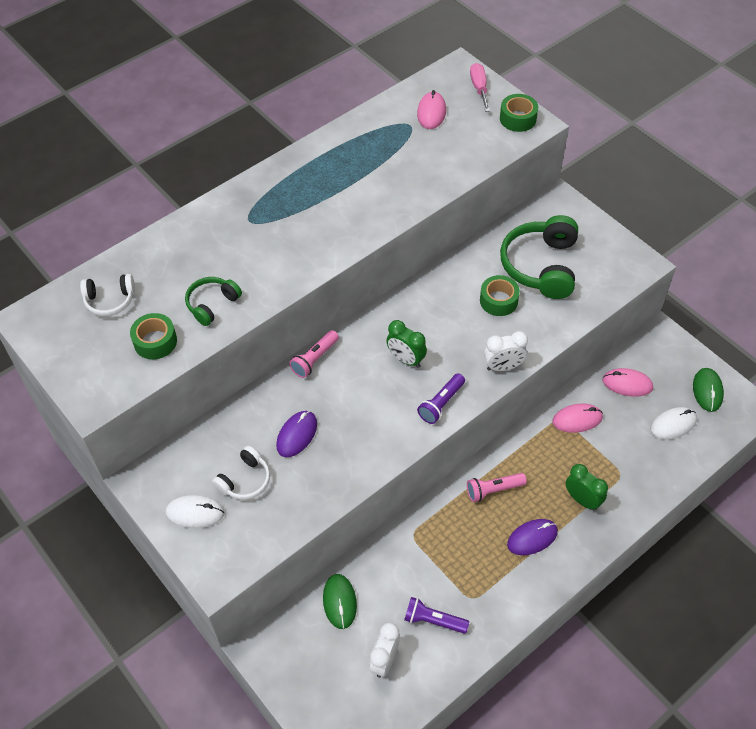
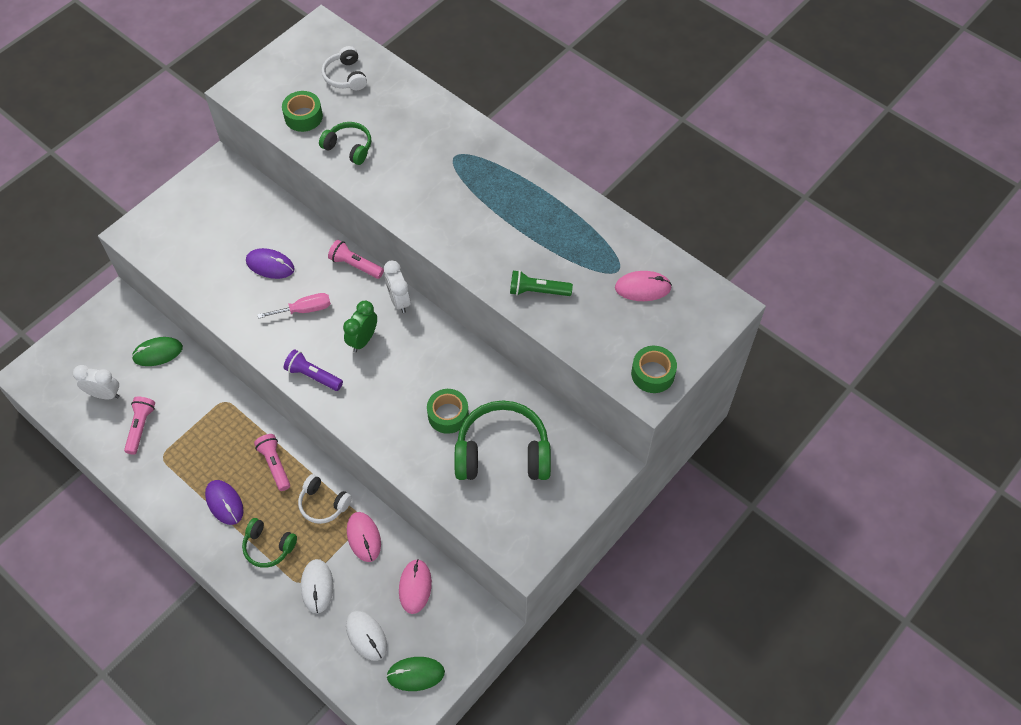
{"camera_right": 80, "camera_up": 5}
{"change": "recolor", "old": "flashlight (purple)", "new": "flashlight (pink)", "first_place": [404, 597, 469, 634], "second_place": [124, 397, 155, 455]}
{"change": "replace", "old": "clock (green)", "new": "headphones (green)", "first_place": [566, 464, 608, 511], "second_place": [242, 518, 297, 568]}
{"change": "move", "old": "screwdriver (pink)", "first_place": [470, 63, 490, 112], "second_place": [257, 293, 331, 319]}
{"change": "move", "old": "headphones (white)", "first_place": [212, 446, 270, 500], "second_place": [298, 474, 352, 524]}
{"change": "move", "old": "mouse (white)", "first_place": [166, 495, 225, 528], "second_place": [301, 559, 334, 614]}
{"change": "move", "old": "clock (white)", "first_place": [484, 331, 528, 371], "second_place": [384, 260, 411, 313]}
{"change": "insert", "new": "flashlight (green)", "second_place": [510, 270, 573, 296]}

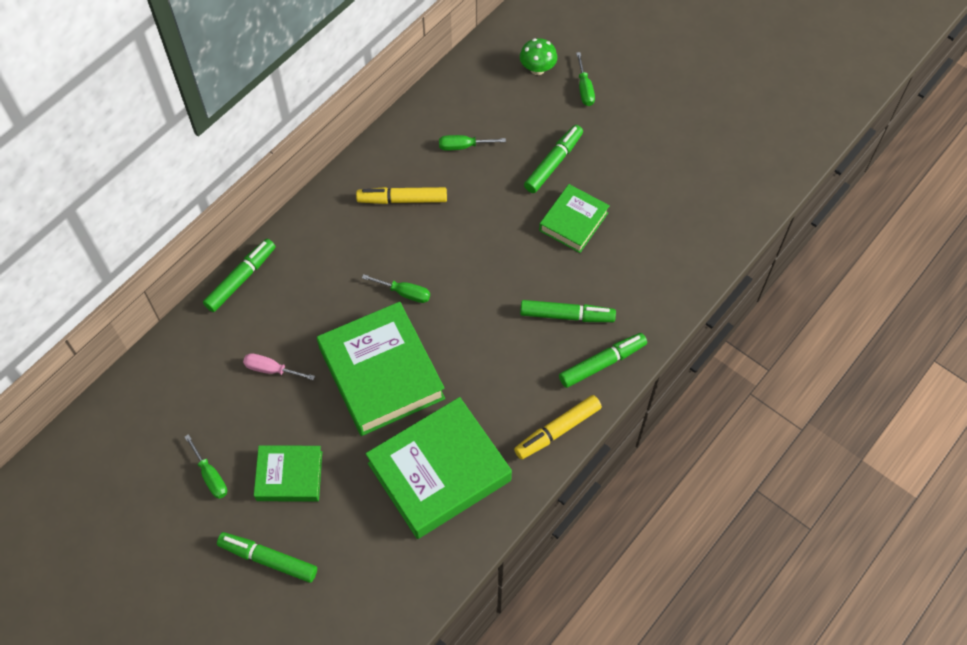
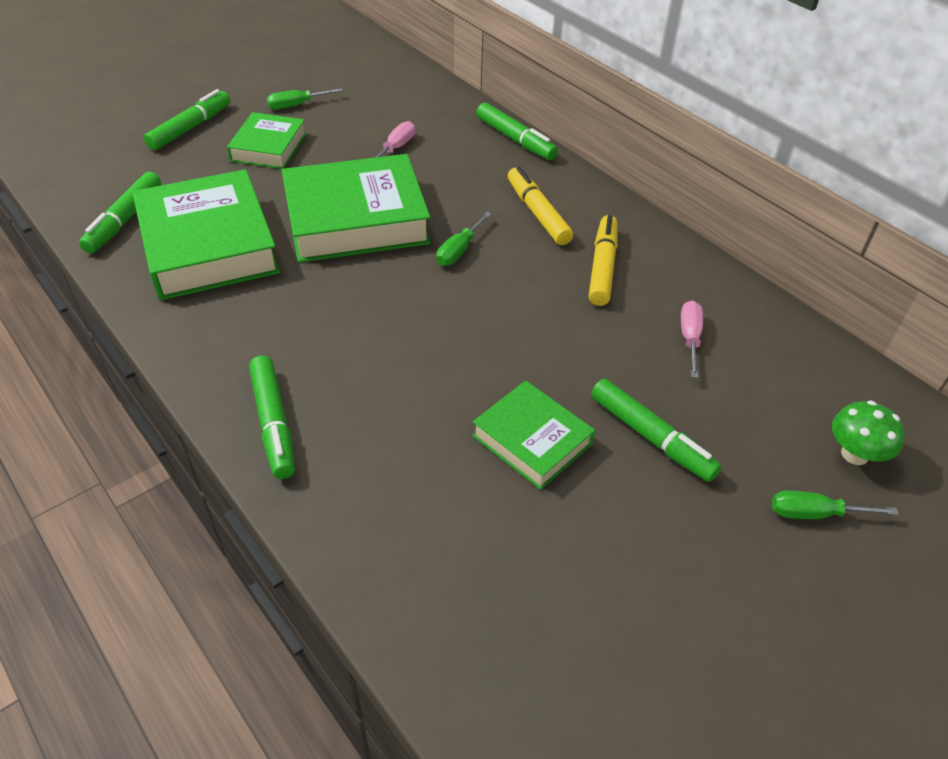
{"camera_right": 100, "camera_up": -15}
{"change": "move", "old": "marker (green)", "first_place": [520, 300, 616, 322], "second_place": [79, 172, 161, 253]}
{"change": "move", "old": "marker (yellow)", "first_place": [514, 395, 602, 460], "second_place": [508, 167, 573, 245]}
{"change": "recolor", "old": "screwdriver (green)", "new": "screwdriver (pink)", "first_place": [439, 135, 506, 151], "second_place": [681, 301, 703, 378]}

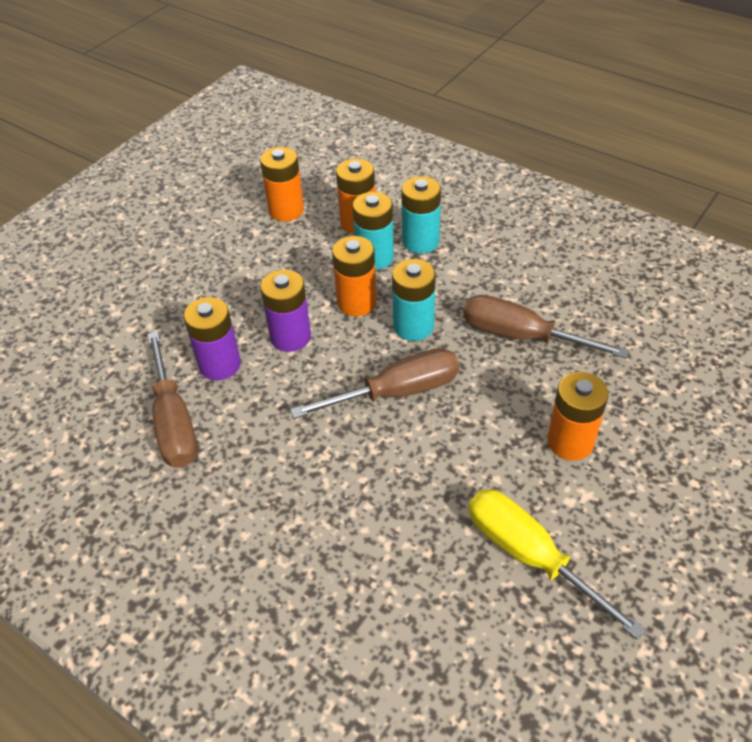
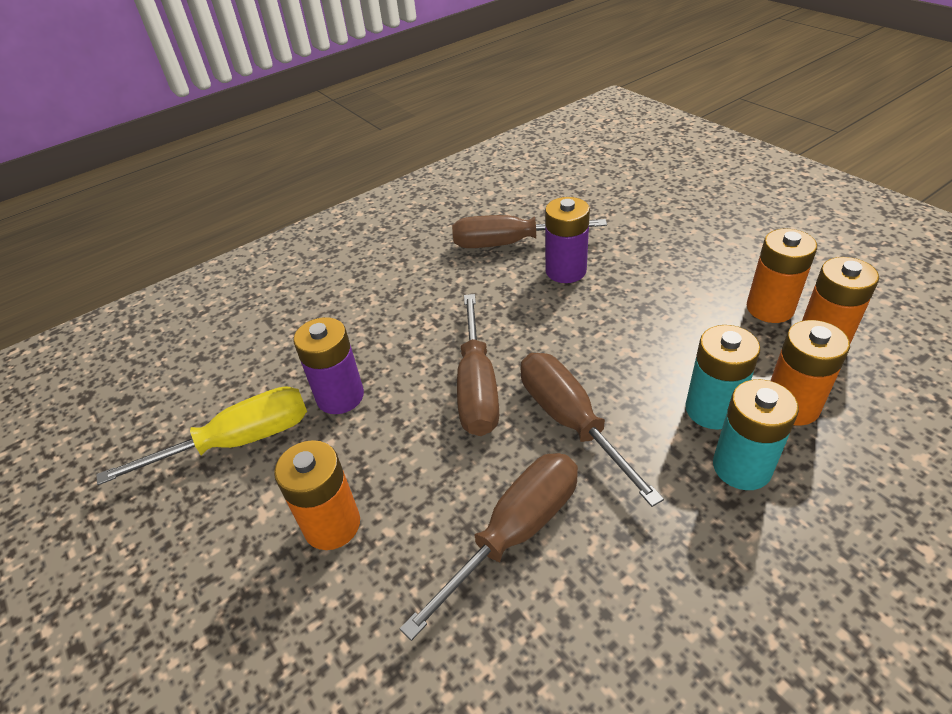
{"camera_right": 110, "camera_up": -5}
{"change": "move", "old": "battery (purple)", "first_place": [260, 270, 311, 352], "second_place": [293, 317, 364, 414]}
{"change": "replace", "old": "battery (turquoise)", "new": "screwdriver (brown)", "first_place": [392, 259, 436, 341], "second_place": [520, 353, 664, 507]}
{"change": "move", "old": "battery (orange)", "first_place": [332, 236, 377, 316], "second_place": [747, 229, 817, 323]}

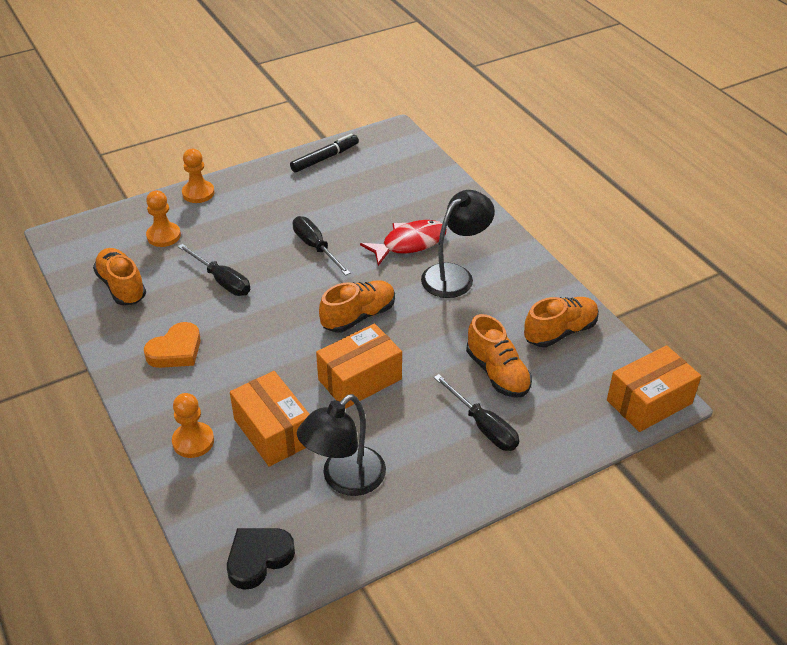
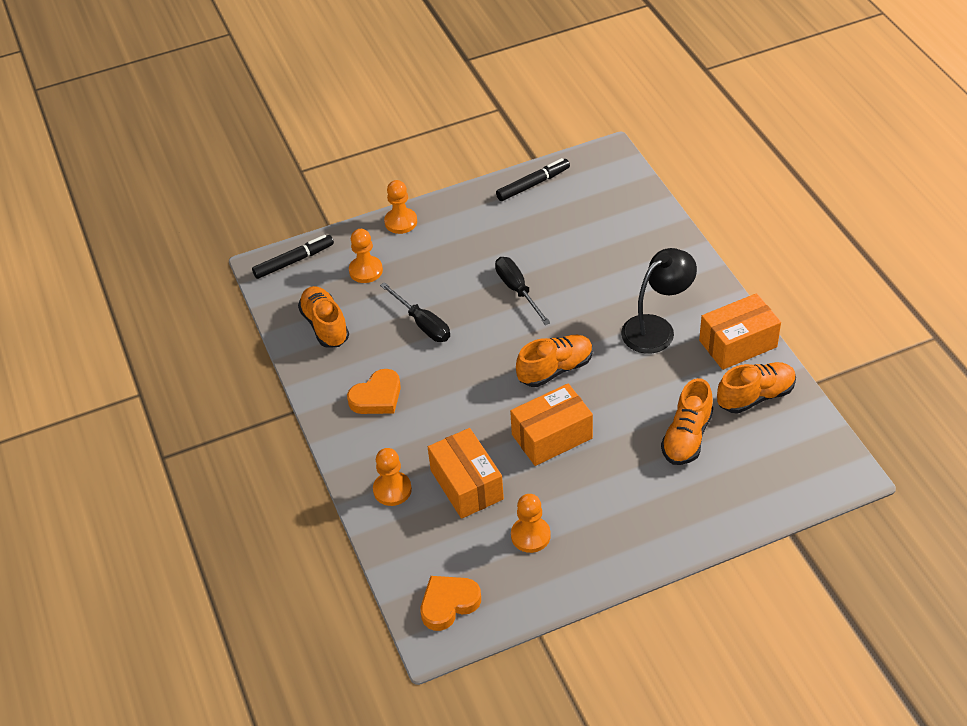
{"camera_right": 10, "camera_up": 5}
{"change": "insert", "new": "marker (black)", "second_place": [252, 235, 334, 279]}
{"change": "recolor", "old": "heart (black)", "new": "heart (orange)", "first_place": [227, 528, 295, 590], "second_place": [420, 576, 481, 631]}
{"change": "replace", "old": "lamp (black)", "new": "pawn (orange)", "first_place": [297, 394, 386, 496], "second_place": [511, 494, 551, 553]}
{"change": "rotate", "old": "shoe (orange)", "first_place": [466, 314, 532, 398], "second_place": [661, 378, 713, 465], "degrees": 45}
{"change": "move", "old": "box (orange)", "first_place": [607, 345, 701, 432], "second_place": [699, 293, 781, 370]}
{"change": "delete", "old": "fish (red)", "first_place": [360, 220, 447, 266]}
{"change": "delete", "old": "screwdriver (black)", "first_place": [434, 374, 519, 451]}

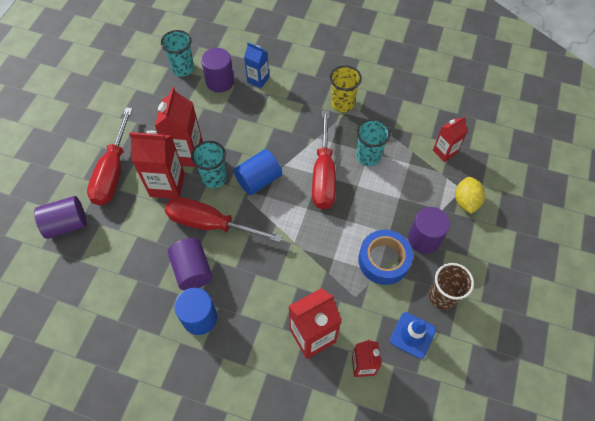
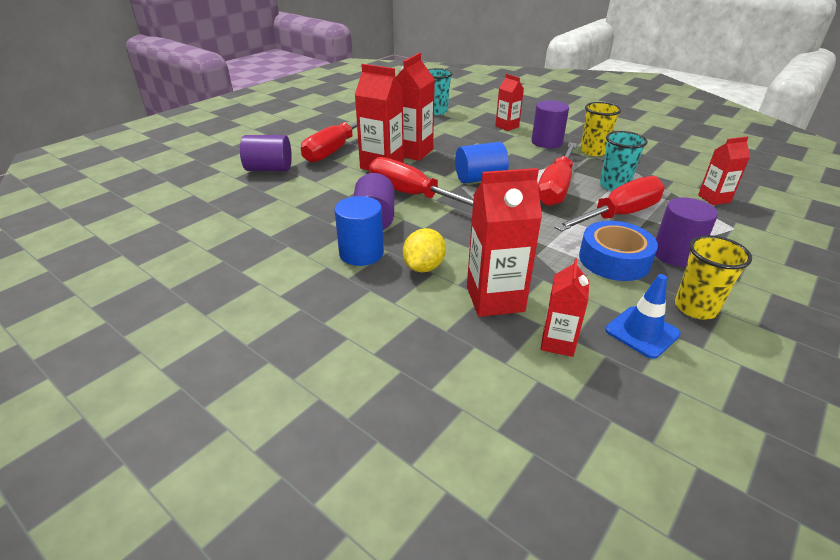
{"camera_right": 20, "camera_up": -25}
{"change": "move", "old": "lemon (yellow)", "first_place": [455, 177, 485, 214], "second_place": [403, 228, 446, 272]}
{"change": "recolor", "old": "carton (blue)", "new": "carton (red)", "first_place": [244, 42, 269, 88], "second_place": [495, 74, 524, 131]}
{"change": "move", "old": "cylinder (purple)", "first_place": [201, 48, 234, 93], "second_place": [531, 100, 569, 148]}
{"change": "insert", "new": "screwdriver (red)", "second_place": [554, 176, 665, 232]}
{"change": "recolor", "old": "cup (brown)", "new": "cup (yellow)", "first_place": [429, 263, 474, 310], "second_place": [675, 235, 752, 319]}
{"change": "delete", "old": "cup (turquoise)", "first_place": [191, 141, 227, 188]}

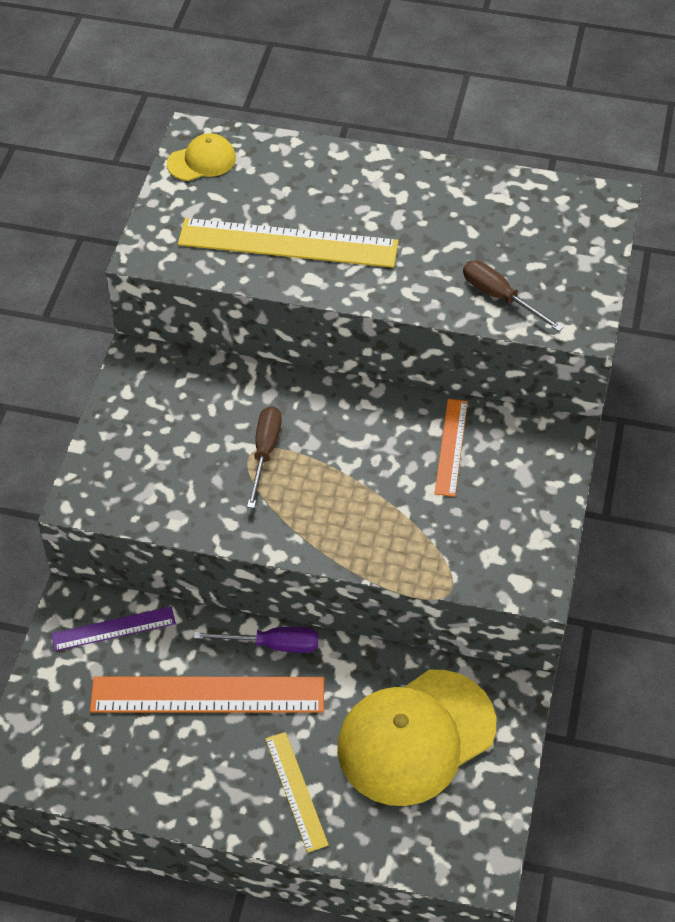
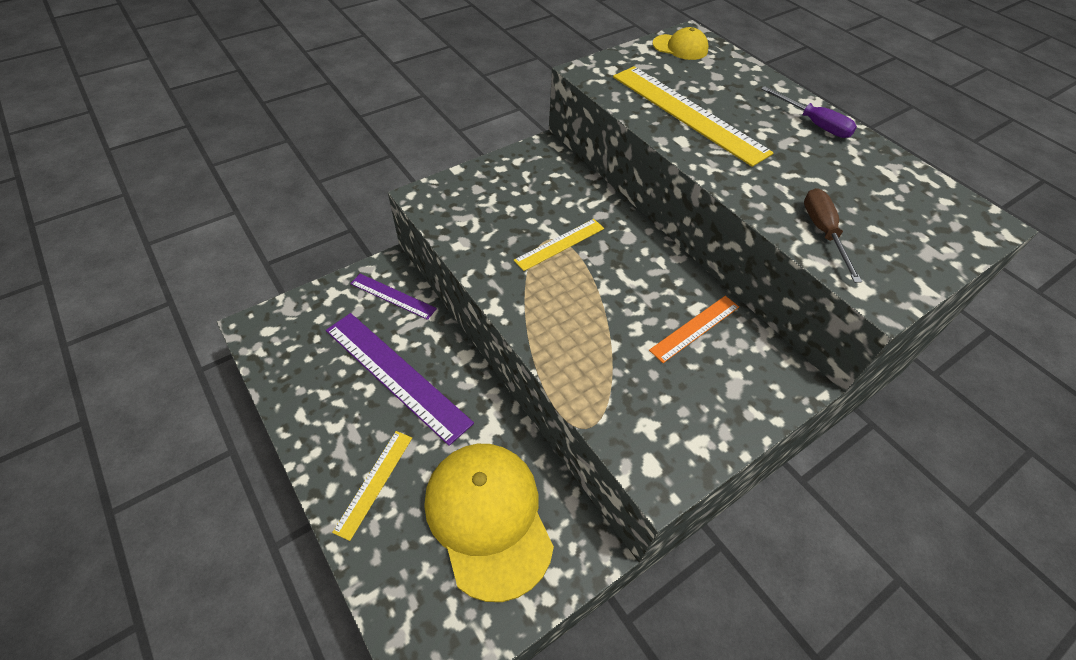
{"camera_right": 40, "camera_up": 0}
{"change": "recolor", "old": "ruler (orange)", "new": "ruler (purple)", "first_place": [90, 677, 324, 713], "second_place": [326, 313, 474, 446]}
{"change": "rotate", "old": "cap (yellow)", "first_place": [337, 670, 496, 806], "second_place": [424, 444, 554, 602], "degrees": 60}
{"change": "replace", "old": "screwdriver (brown)", "new": "ruler (yellow)", "first_place": [247, 406, 282, 508], "second_place": [514, 219, 604, 271]}
{"change": "move", "old": "screwdriver (purple)", "first_place": [194, 627, 318, 653], "second_place": [761, 86, 857, 138]}

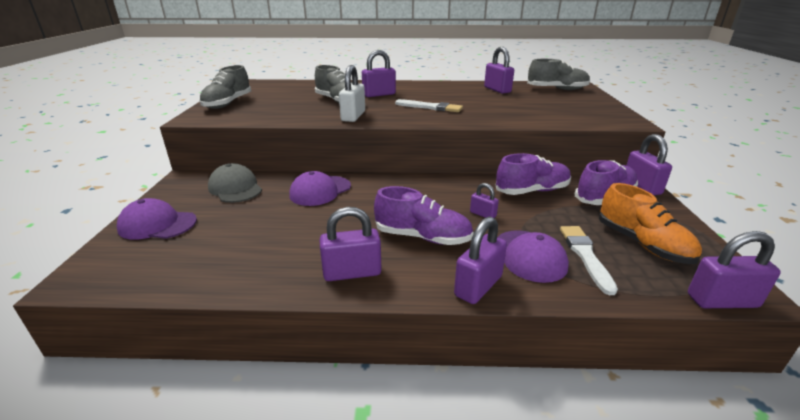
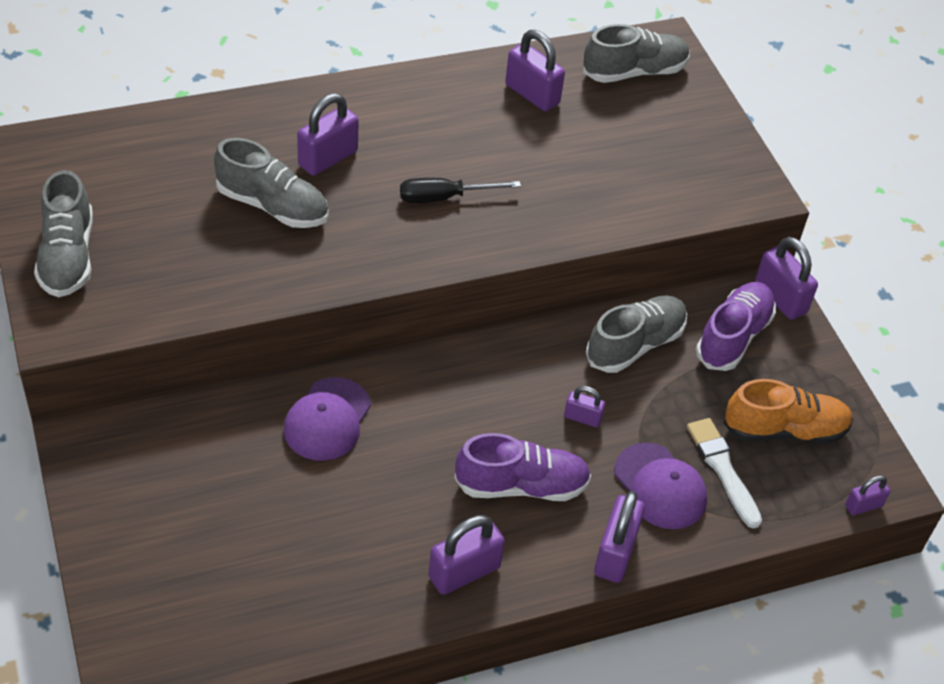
{"camera_right": -25, "camera_up": 20}
{"change": "replace", "old": "brush (white)", "new": "screwdriver (black)", "first_place": [395, 99, 463, 112], "second_place": [400, 178, 521, 203]}
{"change": "recolor", "old": "shoe (purple)", "new": "shoe (grey)", "first_place": [496, 153, 571, 195], "second_place": [586, 295, 687, 373]}
{"change": "rotate", "old": "shoe (orange)", "first_place": [599, 183, 702, 264], "second_place": [724, 379, 853, 443], "degrees": -45}
{"change": "resize", "old": "padlock (purple)", "first_place": [688, 231, 781, 308], "second_place": [845, 475, 890, 515], "factor": 0.56}
{"change": "delete", "old": "cap (purple)", "first_place": [117, 198, 197, 240]}
{"change": "delete", "old": "cap (grey)", "first_place": [208, 163, 262, 203]}
{"change": "delete", "old": "padlock (white)", "first_place": [339, 65, 365, 122]}

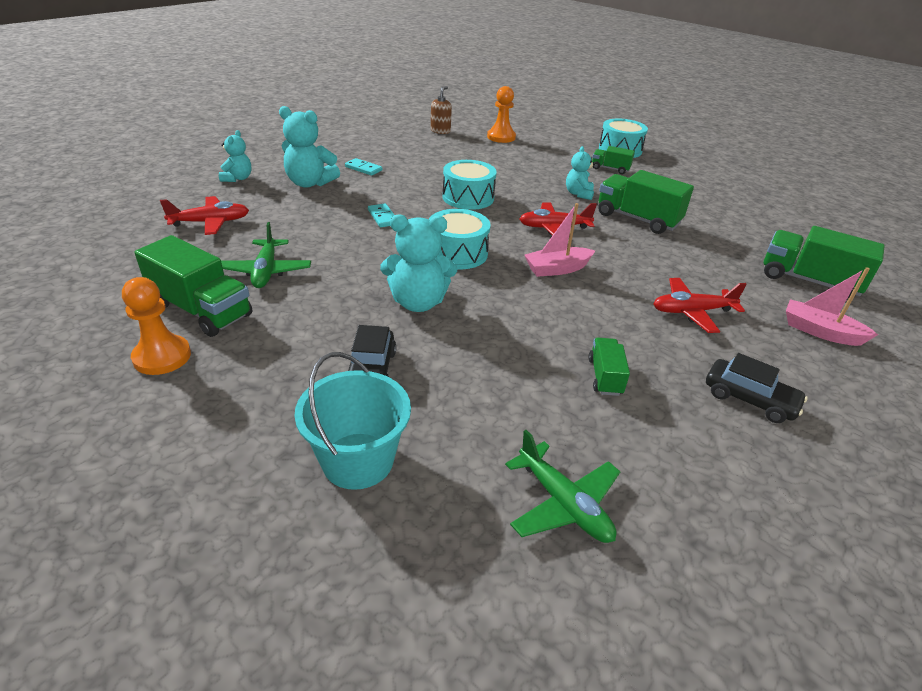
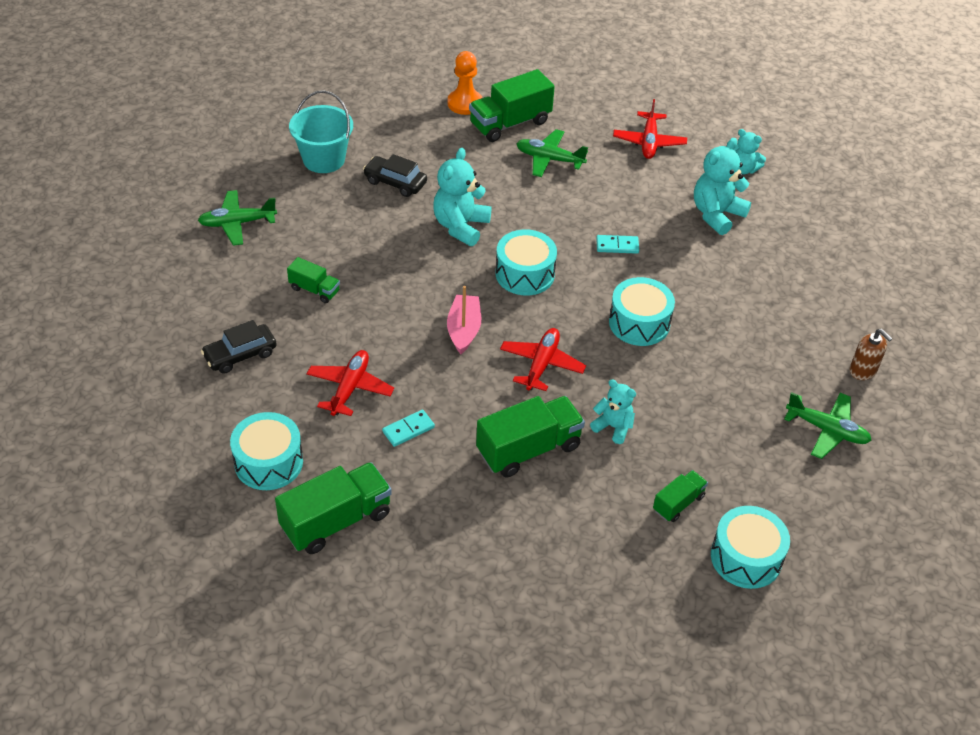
{"camera_right": 115, "camera_up": 10}
{"change": "replace", "old": "boat (pink)", "new": "drum (turquoise)", "first_place": [786, 267, 878, 346], "second_place": [230, 412, 303, 490]}
{"change": "move", "old": "domino (turquoise)", "first_place": [345, 158, 383, 176], "second_place": [382, 410, 435, 447]}
{"change": "replace", "old": "pawn (orange)", "new": "plane (green)", "first_place": [487, 86, 516, 143], "second_place": [784, 392, 872, 459]}

